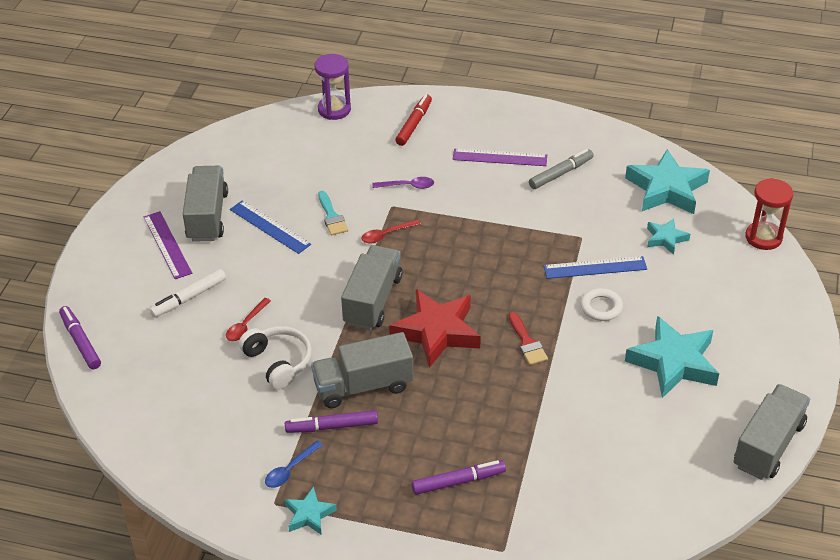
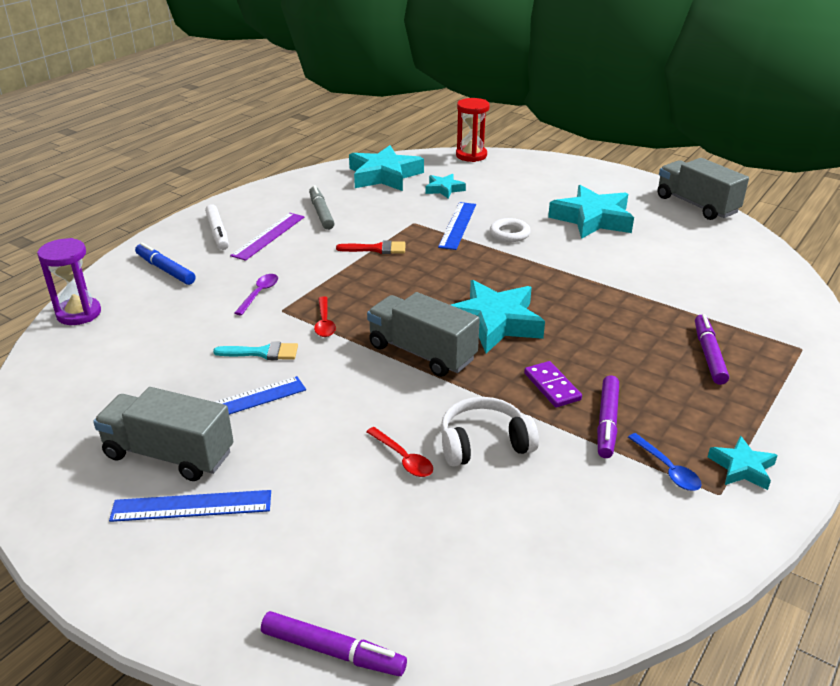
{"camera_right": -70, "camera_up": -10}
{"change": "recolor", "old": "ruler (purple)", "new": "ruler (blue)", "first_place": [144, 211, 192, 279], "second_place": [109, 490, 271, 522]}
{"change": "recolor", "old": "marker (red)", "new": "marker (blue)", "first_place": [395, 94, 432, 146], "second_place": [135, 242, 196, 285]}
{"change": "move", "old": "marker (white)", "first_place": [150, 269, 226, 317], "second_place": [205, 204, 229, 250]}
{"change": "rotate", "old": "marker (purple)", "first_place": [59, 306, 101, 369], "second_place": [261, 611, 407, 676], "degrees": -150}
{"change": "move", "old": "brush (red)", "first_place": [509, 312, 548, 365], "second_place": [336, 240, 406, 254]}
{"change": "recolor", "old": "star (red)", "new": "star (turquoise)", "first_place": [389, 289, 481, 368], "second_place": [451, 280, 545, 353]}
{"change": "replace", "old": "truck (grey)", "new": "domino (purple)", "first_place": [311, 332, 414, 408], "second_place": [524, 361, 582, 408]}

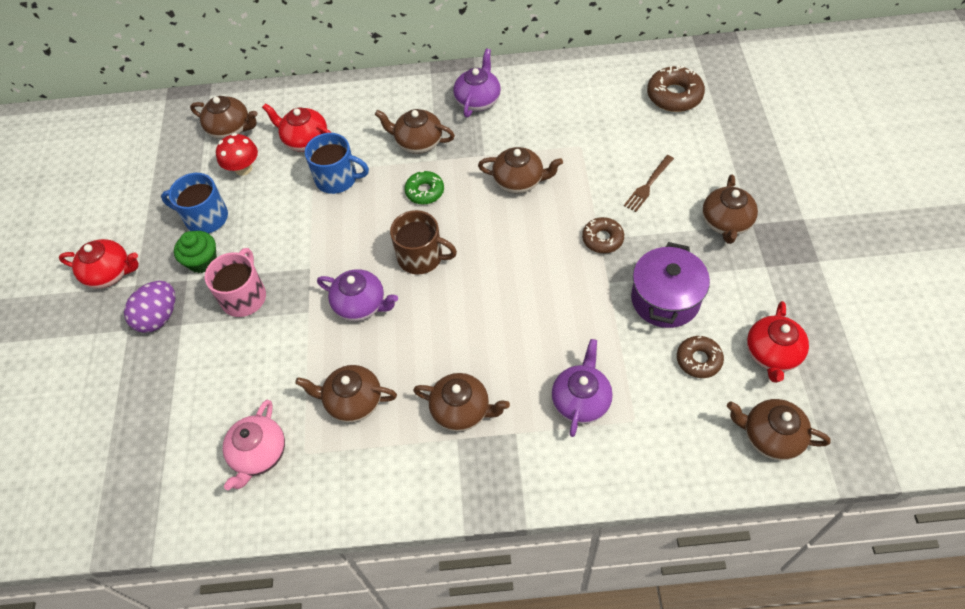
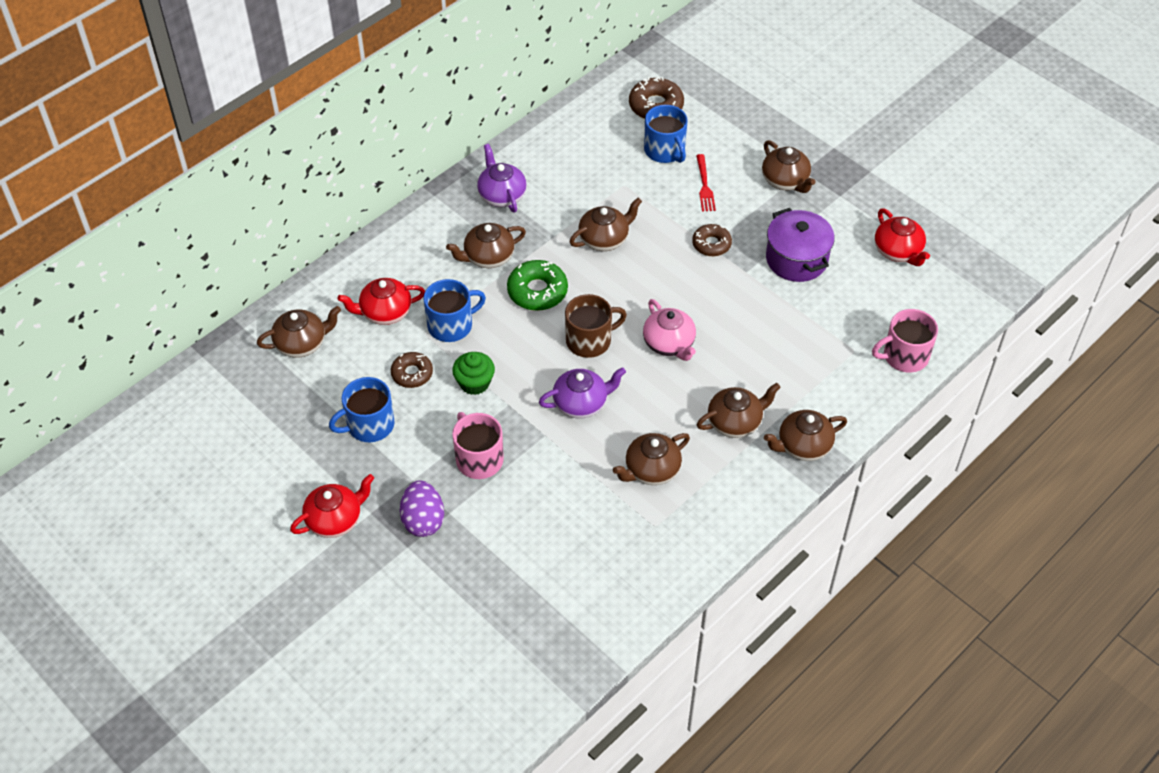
{"camera_right": -45, "camera_up": -5}
{"change": "move", "old": "donut (brown)", "first_place": [677, 336, 724, 378], "second_place": [391, 352, 433, 388]}
{"change": "move", "old": "cupcake (green)", "first_place": [174, 231, 217, 273], "second_place": [452, 352, 495, 395]}
{"change": "resize", "old": "donut (green)", "first_place": [405, 171, 444, 204], "second_place": [507, 260, 568, 311], "factor": 1.51}
{"change": "move", "old": "teapot (pink)", "first_place": [223, 400, 285, 490], "second_place": [643, 299, 696, 361]}
{"change": "insert", "new": "mug (blue)", "second_place": [644, 105, 688, 163]}
{"change": "recolor", "old": "fork (brown)", "new": "fork (red)", "first_place": [624, 155, 674, 212], "second_place": [696, 154, 716, 212]}
{"change": "move", "old": "teapot (brown)", "first_place": [727, 399, 830, 460], "second_place": [764, 410, 847, 461]}
{"change": "insert", "new": "mug (pink)", "second_place": [872, 309, 938, 373]}
{"change": "delete", "old": "mushroom (red)", "first_place": [216, 133, 258, 176]}
{"change": "delete", "old": "teapot (purple)", "first_place": [552, 339, 613, 437]}

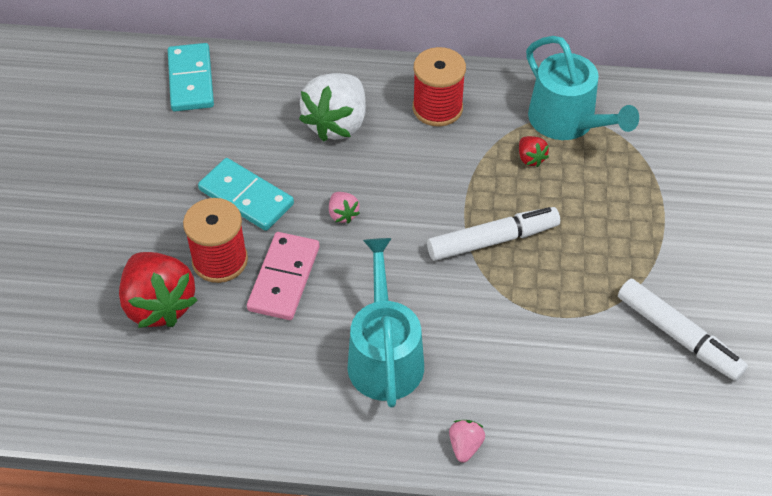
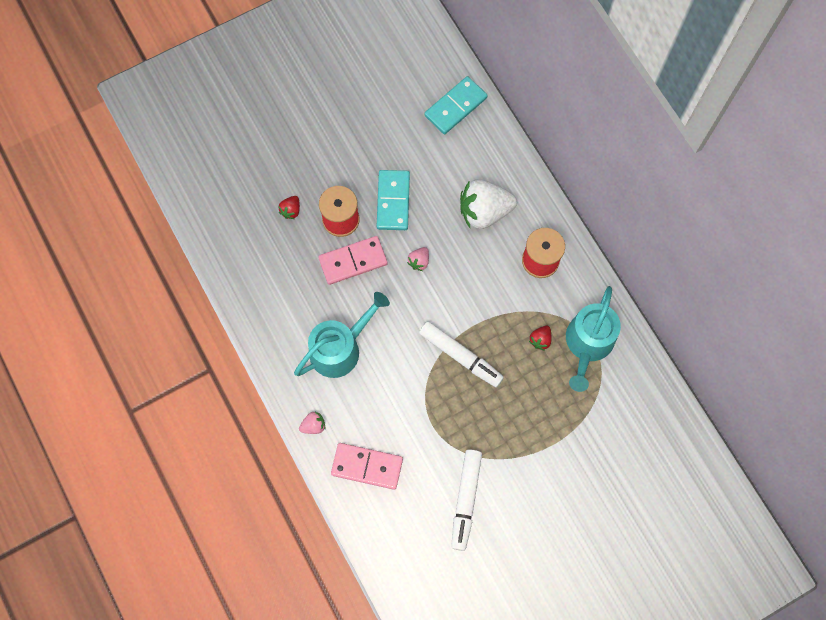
{"camera_right": 55, "camera_up": 20}
{"change": "resize", "old": "strawberry (red)", "first_place": [119, 252, 198, 328], "second_place": [278, 196, 300, 219], "factor": 0.44}
{"change": "insert", "new": "domino (pink)", "second_place": [331, 443, 403, 490]}

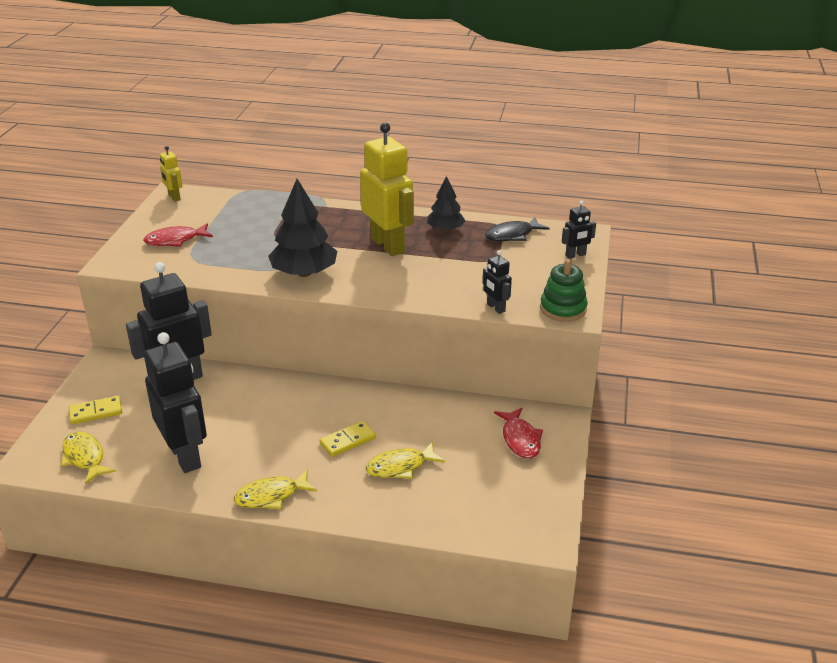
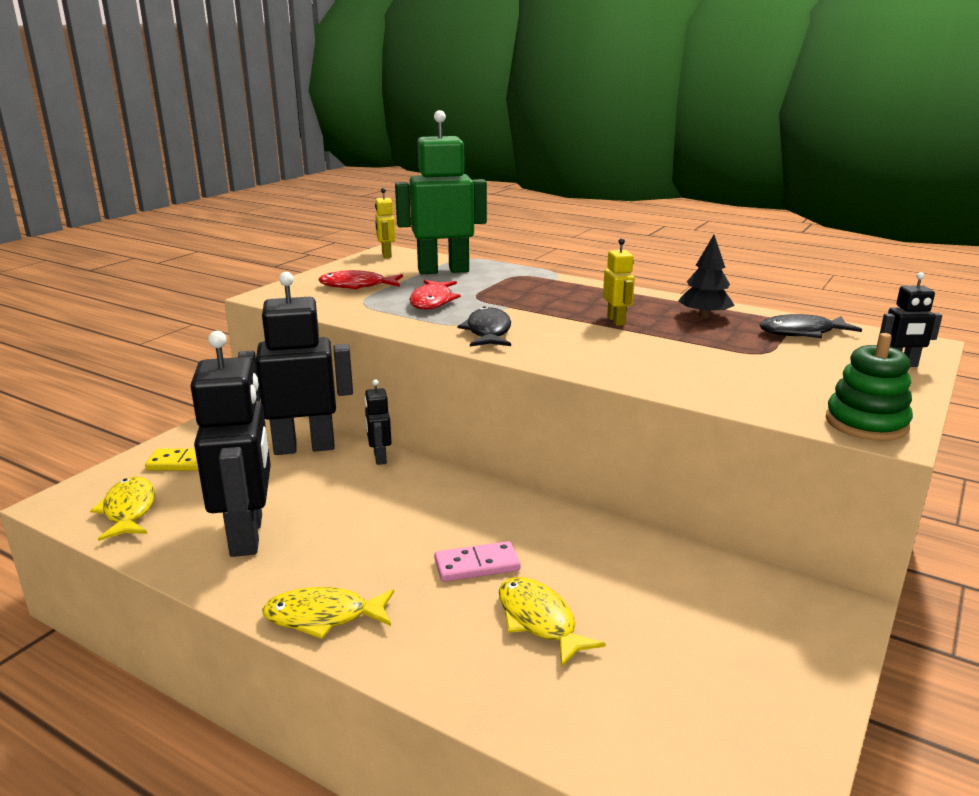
{"camera_right": 20, "camera_up": -10}
{"change": "move", "old": "robot (black)", "first_place": [483, 250, 512, 314], "second_place": [364, 379, 391, 465]}
{"change": "insert", "new": "robot (green)", "second_place": [395, 110, 487, 274]}
{"change": "move", "old": "fish (red)", "first_place": [494, 408, 543, 459], "second_place": [409, 280, 461, 310]}
{"change": "recolor", "old": "domino (yellow)", "new": "domino (pink)", "first_place": [320, 421, 376, 457], "second_place": [434, 541, 520, 582]}
{"change": "replace", "old": "tree (black)", "new": "fish (black)", "first_place": [268, 179, 337, 277], "second_place": [458, 306, 511, 347]}
{"change": "rotate", "old": "fish (yellow)", "first_place": [366, 442, 445, 479], "second_place": [499, 577, 606, 668], "degrees": 60}
{"change": "resize", "old": "robot (yellow)", "first_place": [360, 123, 414, 256], "second_place": [603, 238, 635, 326], "factor": 0.46}

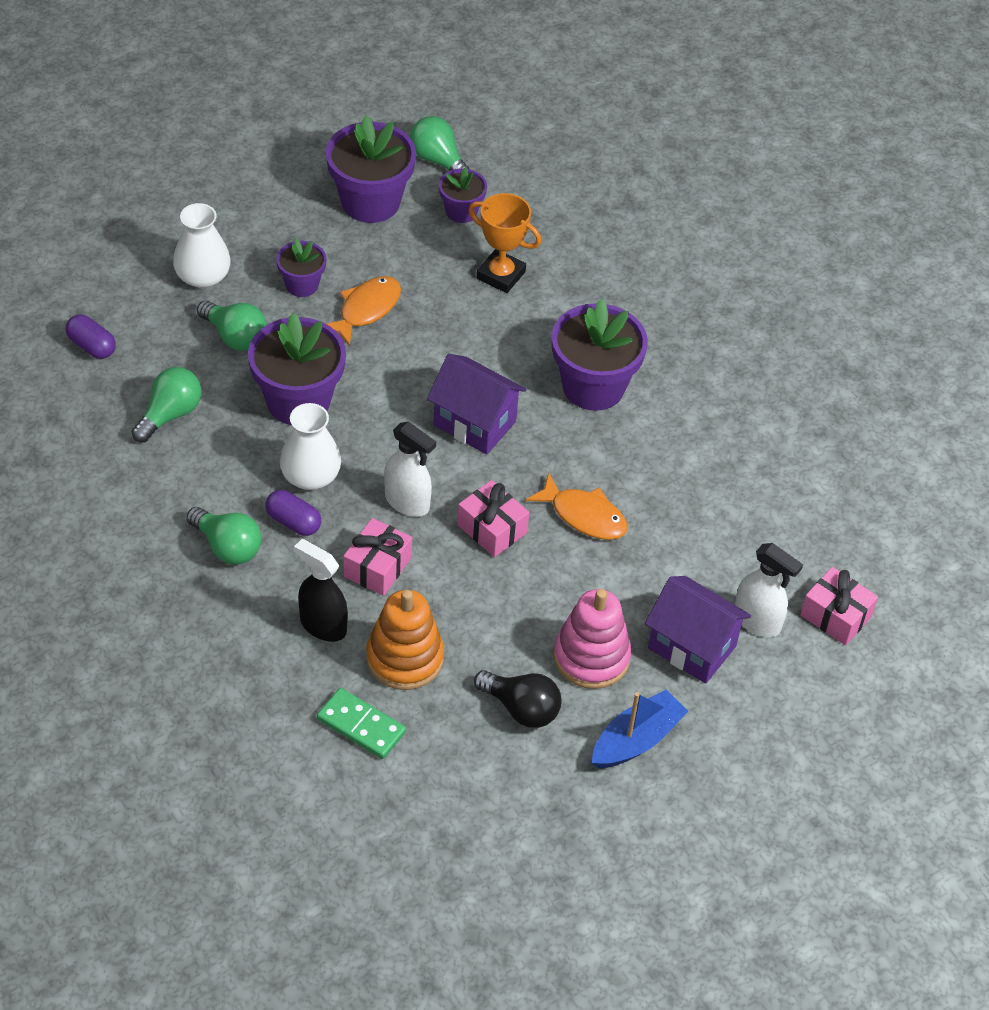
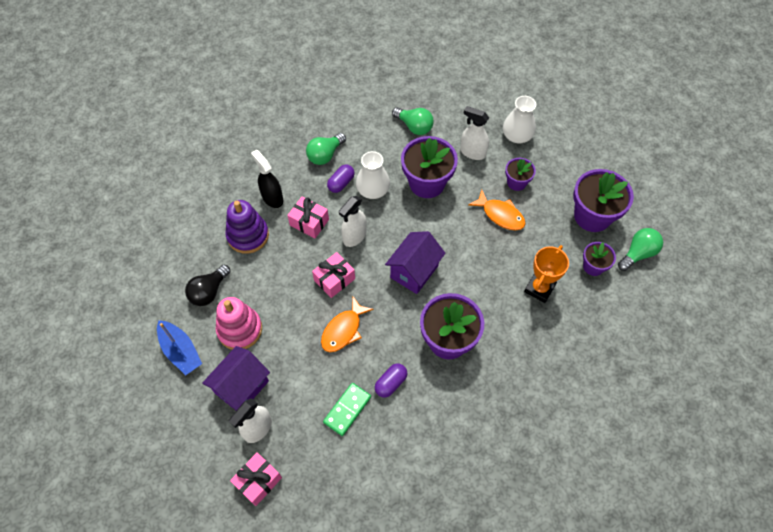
{"camera_right": 95, "camera_up": 10}
{"change": "recolor", "old": "stacking toy (orange)", "new": "stacking toy (purple)", "first_place": [366, 590, 444, 690], "second_place": [226, 200, 269, 254]}
{"change": "rotate", "old": "spray bottle (black)", "first_place": [294, 539, 348, 642], "second_place": [251, 150, 283, 208], "degrees": -75}
{"change": "move", "old": "domino (green)", "first_place": [317, 688, 406, 759], "second_place": [323, 383, 371, 436]}
{"change": "move", "old": "capsule (purple)", "first_place": [66, 314, 116, 359], "second_place": [375, 364, 407, 398]}
{"change": "replace", "old": "light bulb (green)", "new": "spray bottle (white)", "first_place": [197, 301, 267, 351], "second_place": [460, 106, 489, 160]}

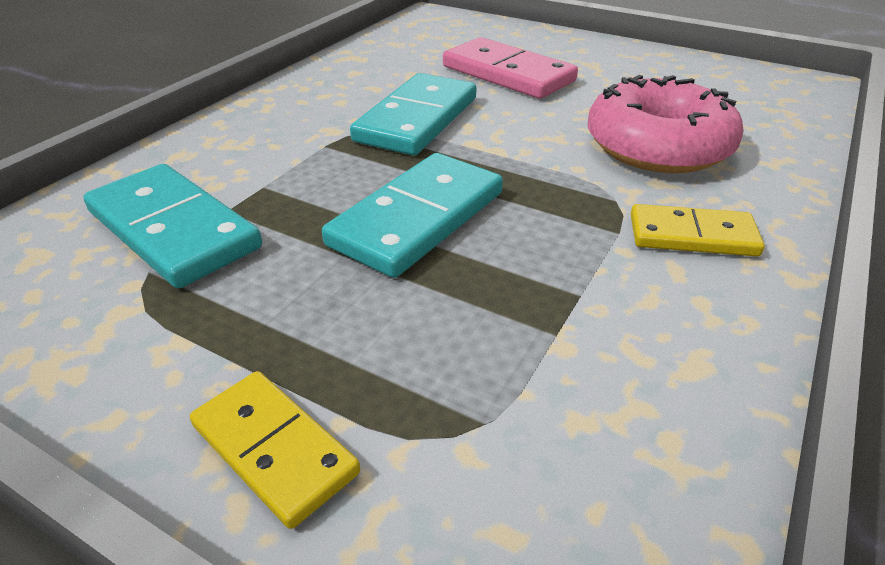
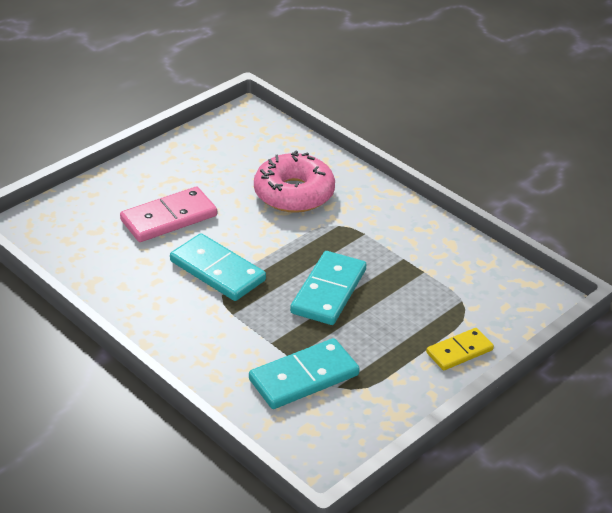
{"camera_right": -75, "camera_up": 0}
{"change": "rotate", "old": "domino (turquoise)", "first_place": [322, 153, 503, 278], "second_place": [290, 251, 366, 325], "degrees": 60}
{"change": "delete", "old": "domino (yellow)", "first_place": [631, 204, 765, 257]}

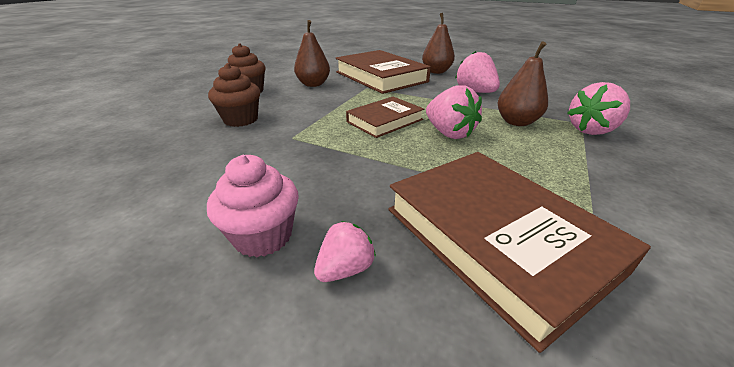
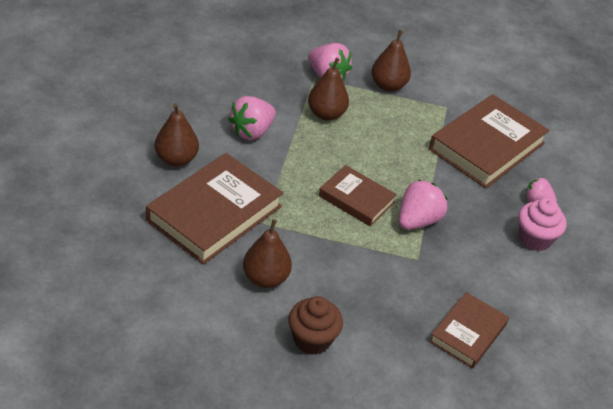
{"camera_right": -110, "camera_up": 10}
{"change": "insert", "new": "pear (brown)", "second_place": [371, 30, 411, 92]}
{"change": "move", "old": "strawberry (pink)", "first_place": [426, 85, 482, 139], "second_place": [399, 180, 447, 230]}
{"change": "insert", "new": "book (brown)", "second_place": [429, 292, 509, 369]}
{"change": "delete", "old": "cupcake (brown)", "first_place": [208, 64, 260, 127]}

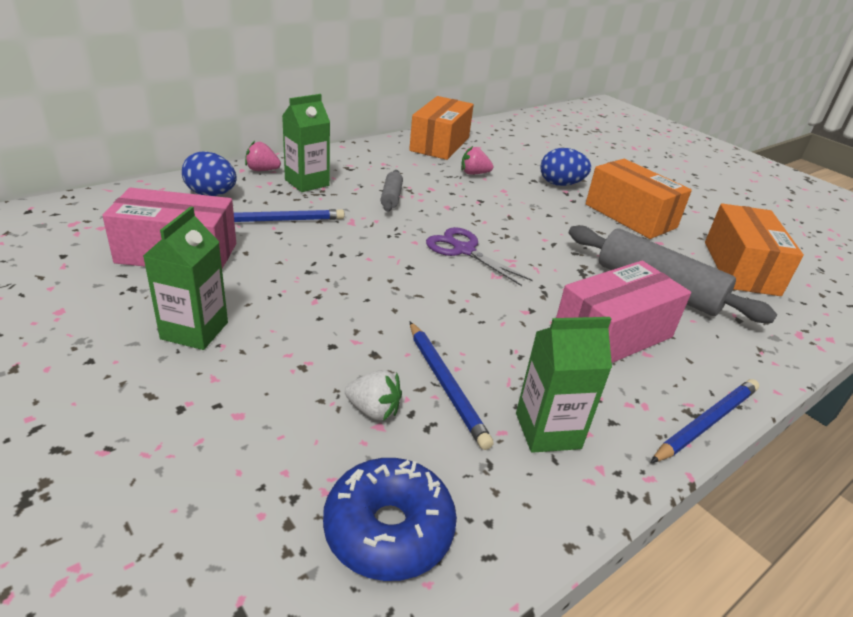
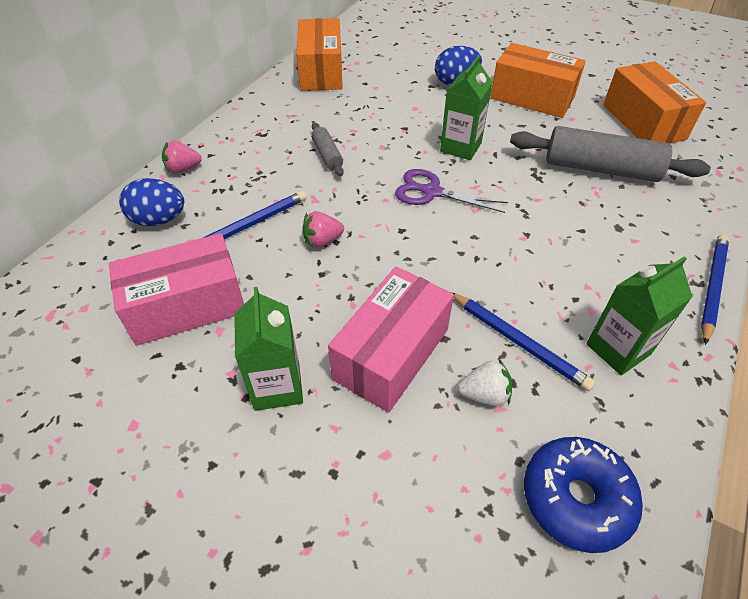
{"camera_right": -20, "camera_up": 15}
{"change": "move", "old": "strawberry (pink)", "first_place": [461, 146, 493, 175], "second_place": [302, 211, 344, 248]}
{"change": "move", "old": "box (pink)", "first_place": [556, 261, 691, 363], "second_place": [328, 267, 454, 413]}
{"change": "move", "old": "carton (green)", "first_place": [282, 94, 330, 192], "second_place": [440, 55, 493, 160]}

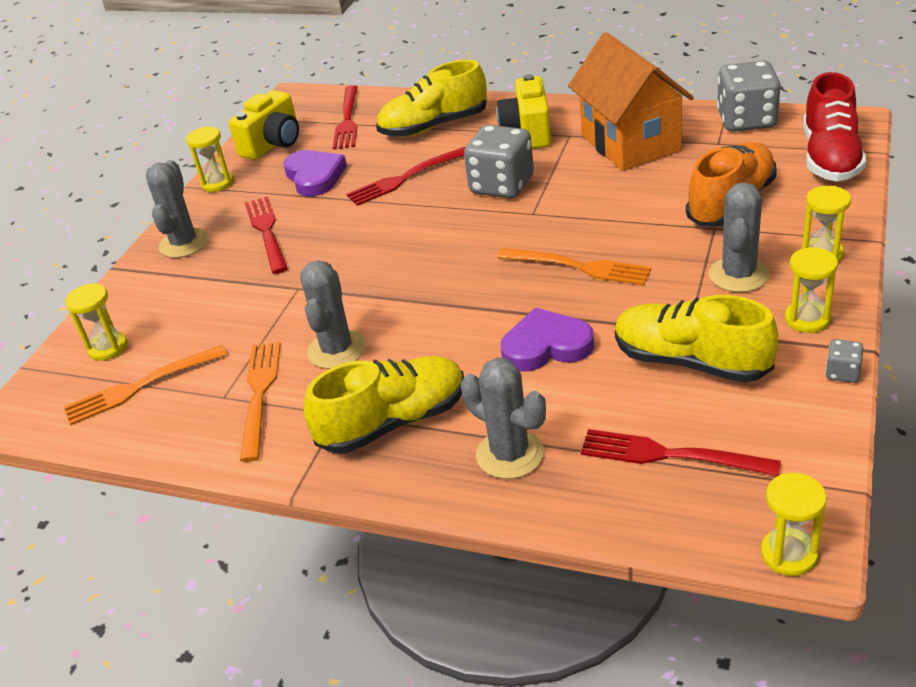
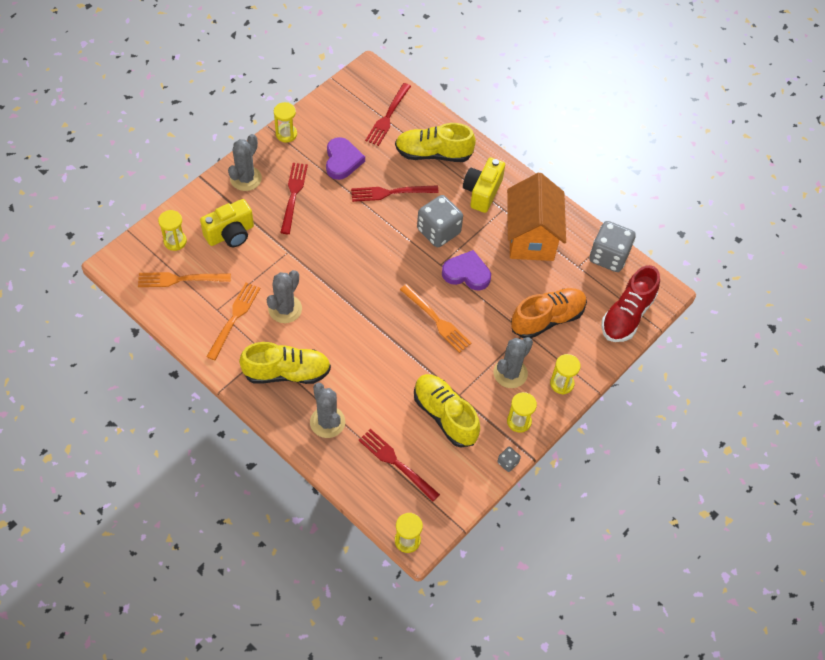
{"camera_right": 15, "camera_up": 20}
{"change": "move", "old": "camera (yellow)", "first_place": [229, 90, 299, 160], "second_place": [200, 199, 254, 247]}
{"change": "move", "old": "heart (purple)", "first_place": [501, 307, 594, 372], "second_place": [442, 250, 491, 290]}

